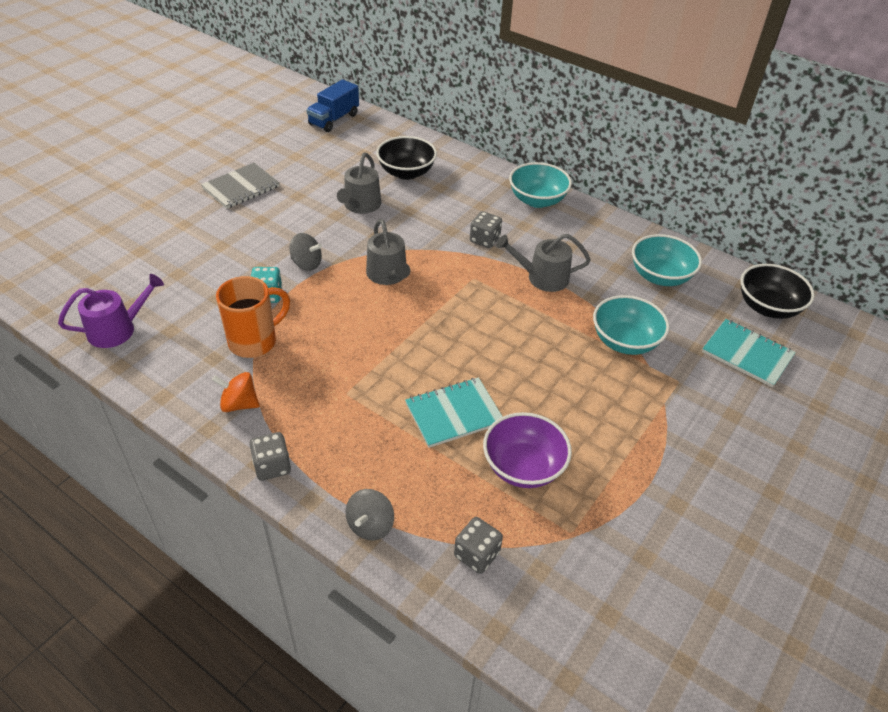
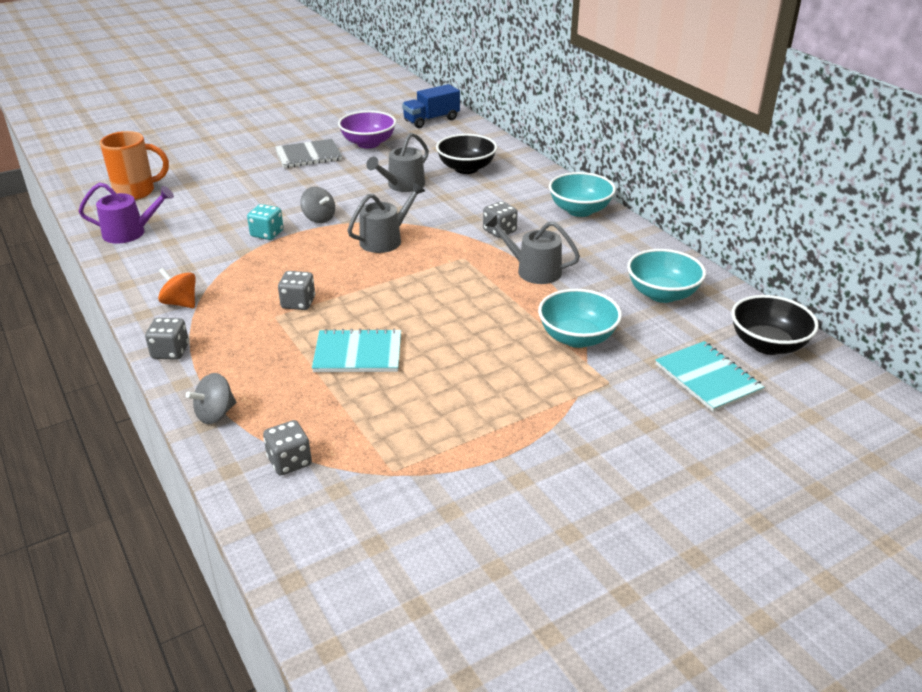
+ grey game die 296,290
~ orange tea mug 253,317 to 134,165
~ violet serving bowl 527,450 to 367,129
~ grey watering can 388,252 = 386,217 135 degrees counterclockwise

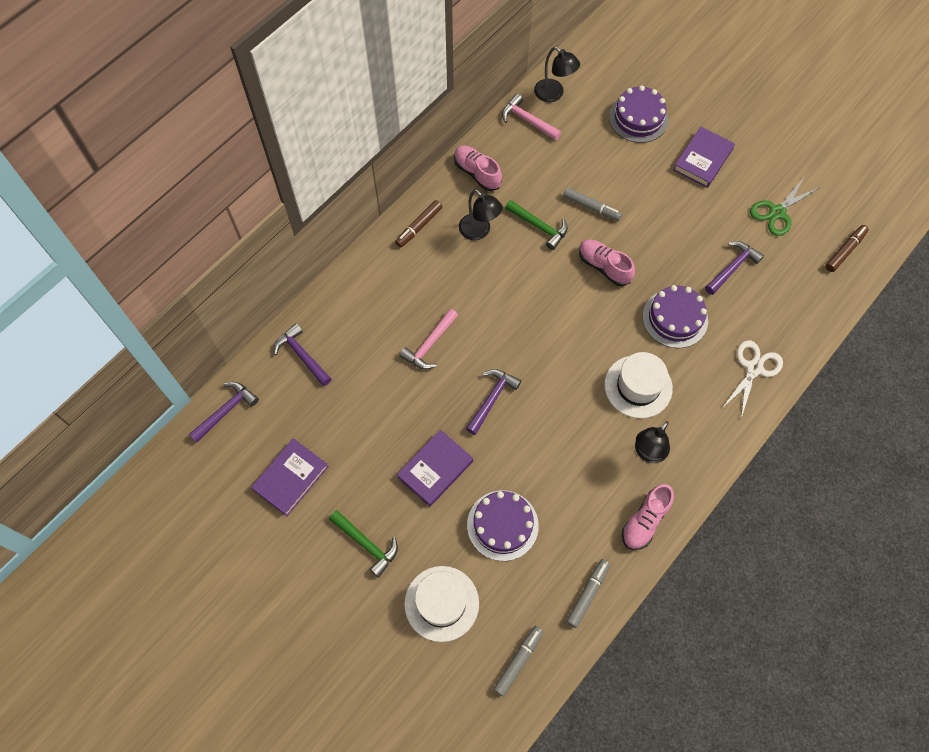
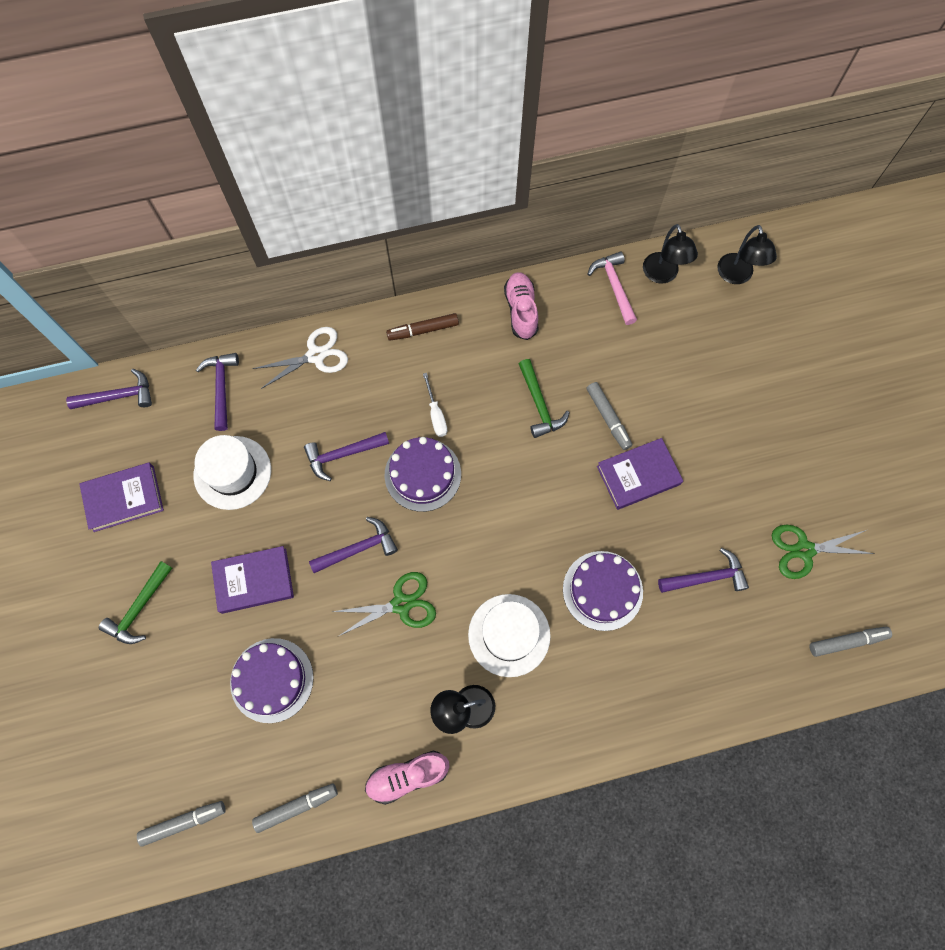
- pink lace-up shoe 607,262
+ green shears 383,604
+ snow-white screwdriver 435,405
~ snow-white top hat 441,604 to 232,472
~ jet-black lamp 481,214 to 747,254
~ violet cake 639,114 to 422,474
~ violet hardcover 704,157 to 640,474
~ snow-white shears 753,379 to 300,358
~ pink claw hammer 428,339 to violet claw hammer 346,456
~ dark brown marker pen 847,248 to grey marker pen 851,642
~ green claw hammer 363,544 = 135,602 45 degrees clockwise

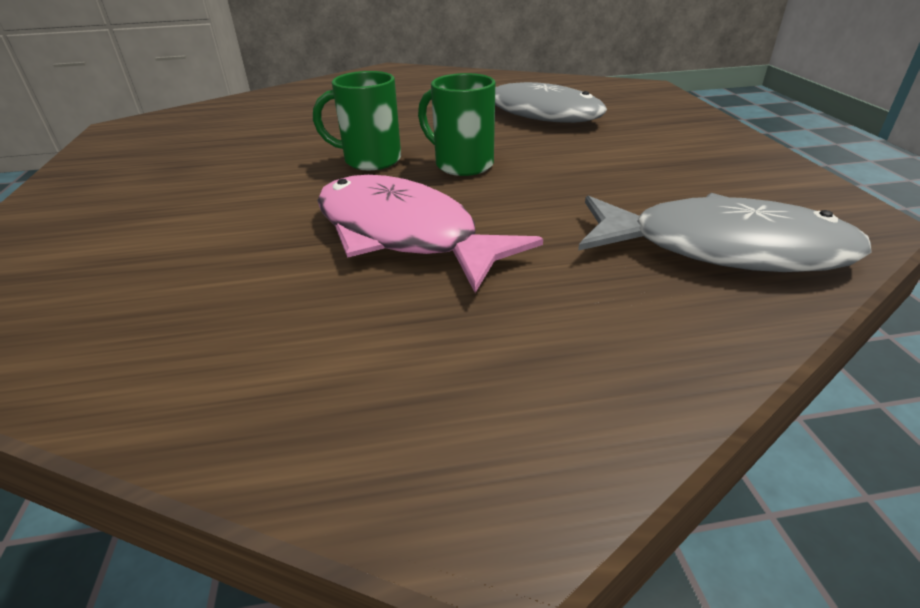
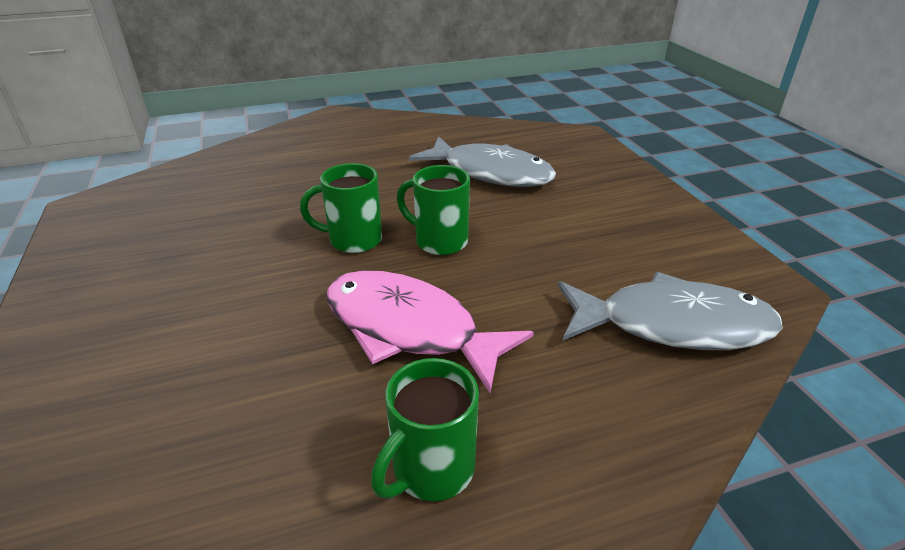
+ green tea mug 425,429

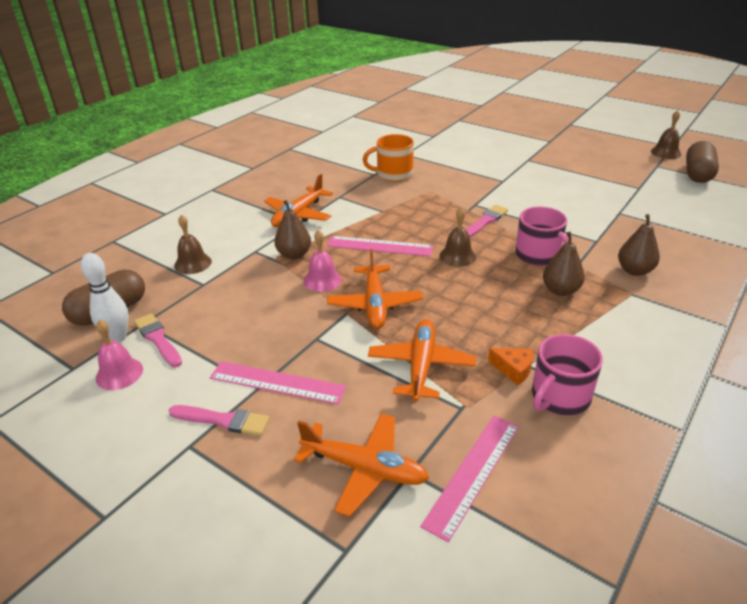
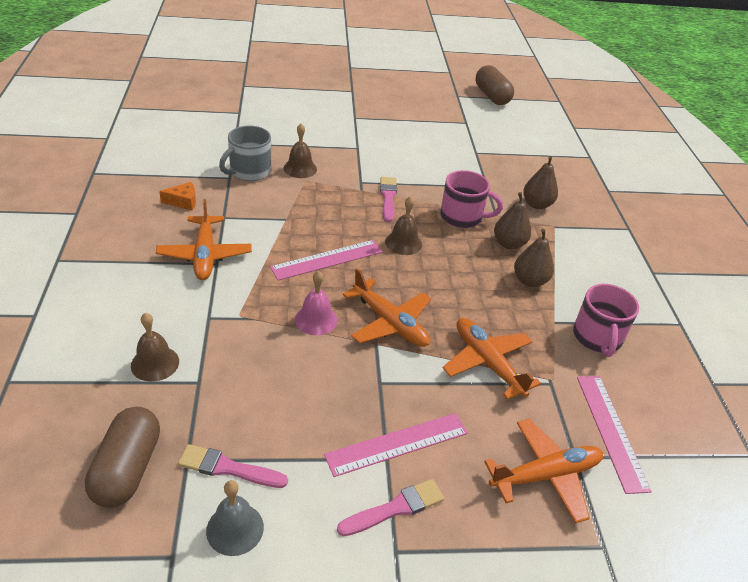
- snow-white skittle 105,298
~ dark brown pear fruit 292,230 to 534,258
~ orange piece of cheese 510,366 to 177,196
~ dark brown hand bell 666,134 to 300,150
~ pink hand bell 119,355 to grey hand bell 235,518
~ orange tea mug 388,157 to grey tea mug 245,153

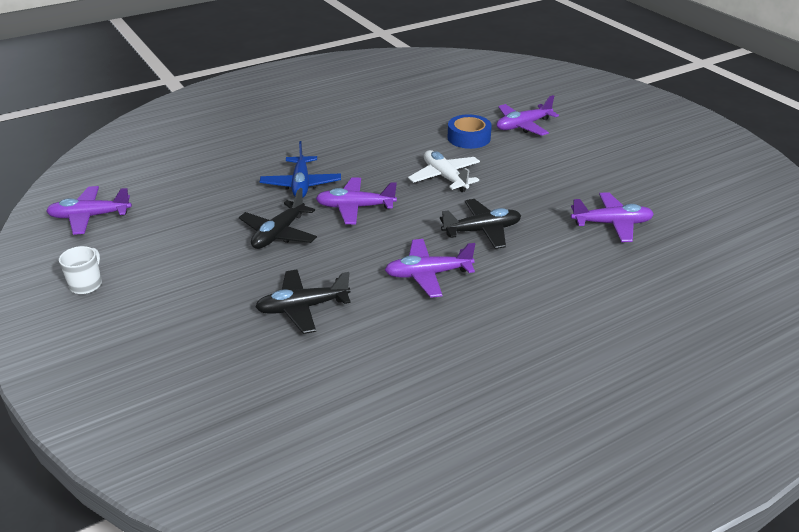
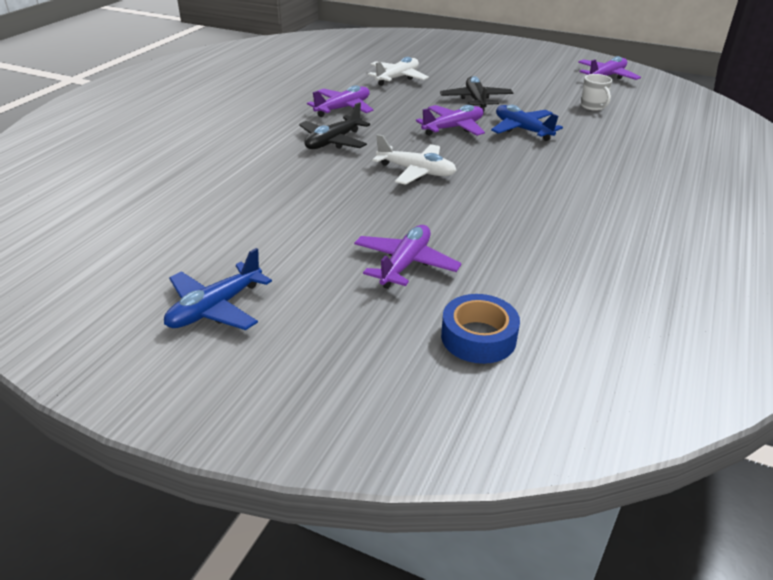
- violet plane 612,217
+ blue plane 218,289
~ snow-white tea mug 80,270 to 596,92
~ blue sticky tape 469,131 to 480,329
~ jet-black plane 303,301 to snow-white plane 398,71

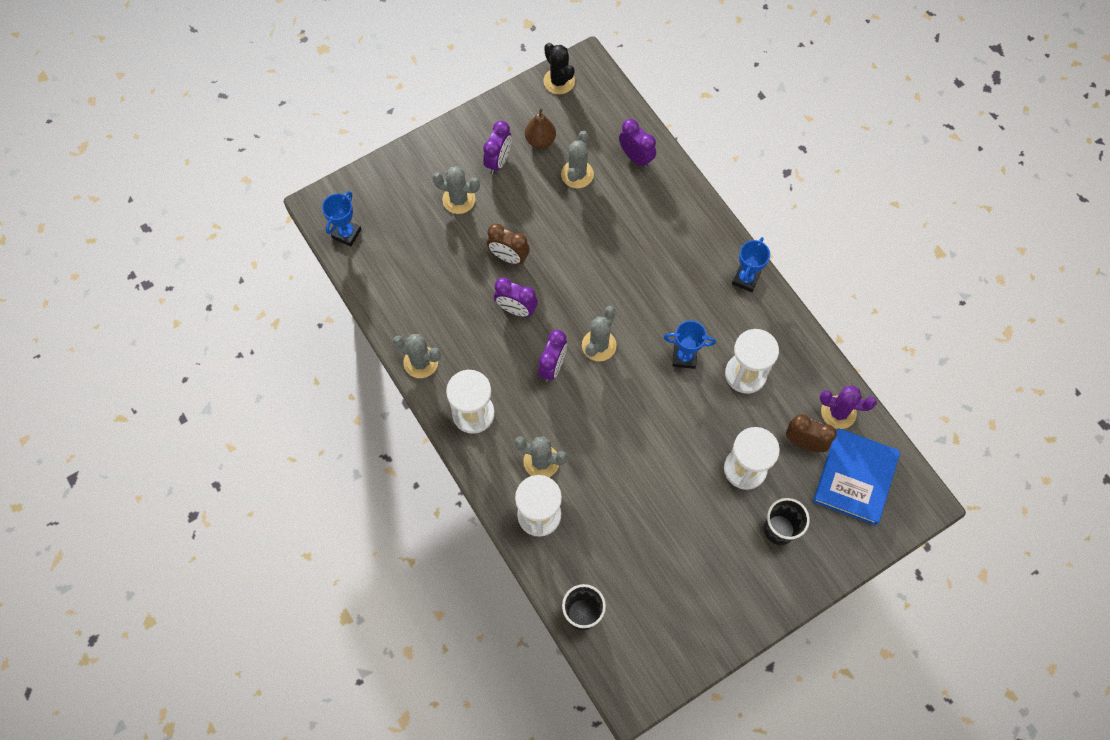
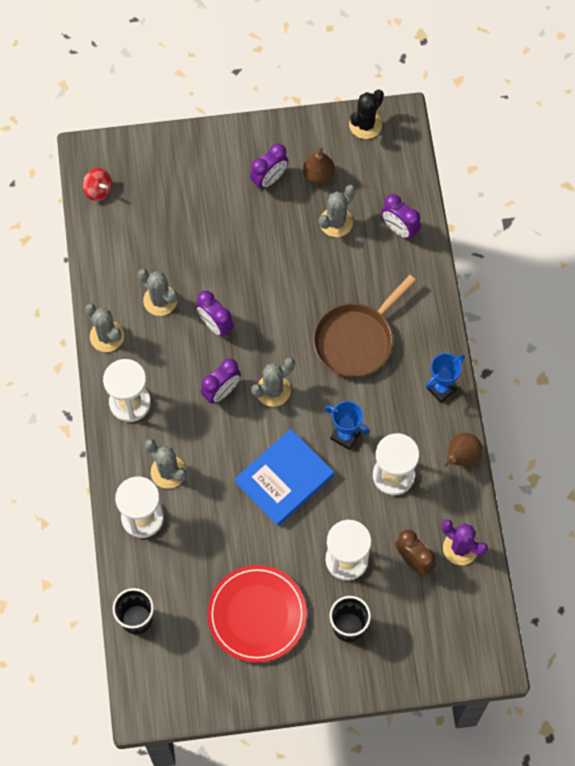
- dark brown clock 508,244
+ crimson plate 257,614
+ dark brown pan 364,326
+ dark brown pear fruit 463,450
~ grey cactus 456,190 to 158,292
~ blue hardcover 856,476 to 284,477
~ blue prize cup 341,219 to crimson toy top 97,184
~ jet-black cactus 559,68 = 366,114 45 degrees clockwise
~ violet clock 637,143 = 401,217 150 degrees clockwise

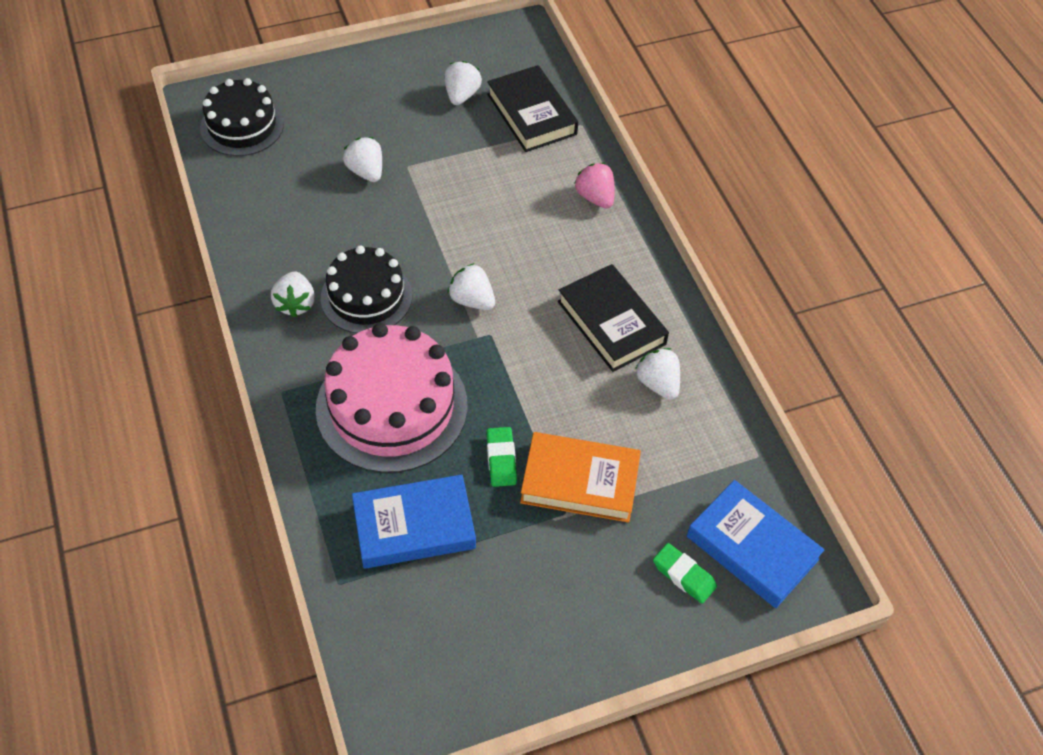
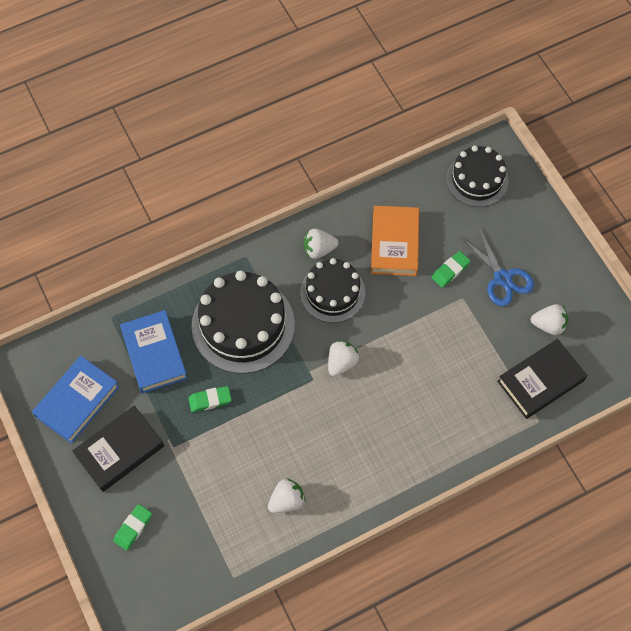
- pink toy strawberry 594,186
+ blue shears 497,266
~ orange hardcover 580,477 to 395,241
~ jet-black hardcover 613,318 to 118,449
~ blue hardcover 756,544 to 76,400
~ snow-white toy strawberry 362,159 to green gum eraser 450,269
~ pink cake 392,398 to jet-black cake 243,322

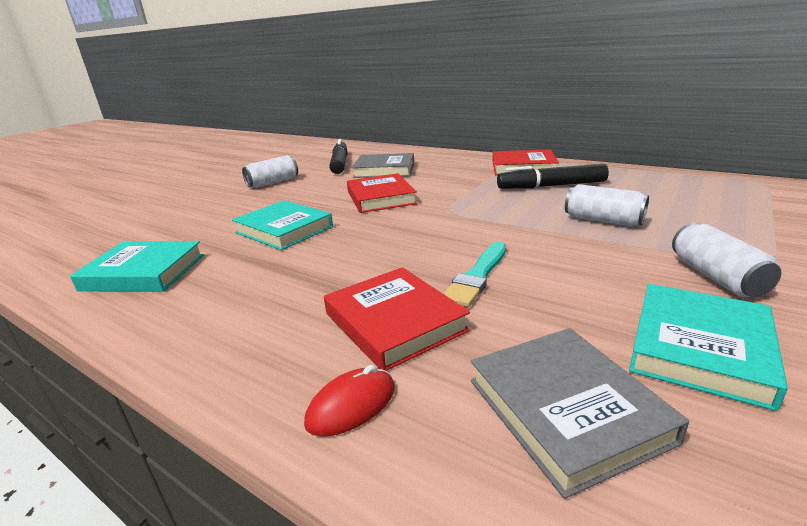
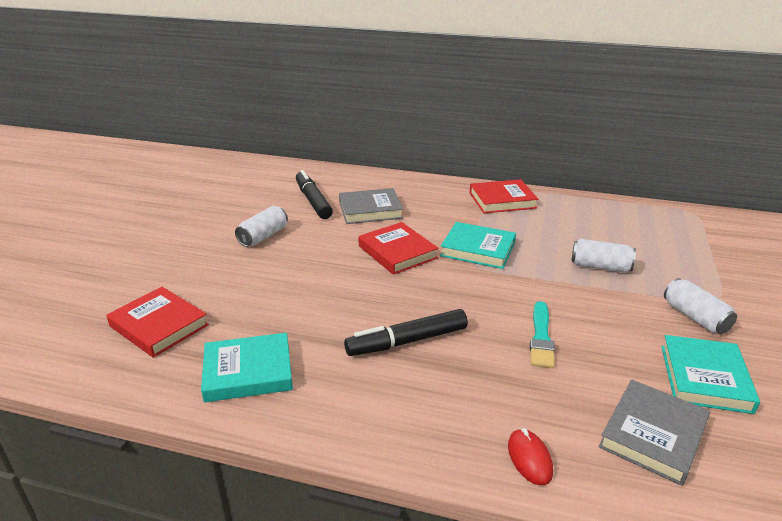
~ teal hardcover 282,225 to 478,245
~ crimson hardcover 397,319 to 157,322
~ jet-black marker pen 553,176 to 406,332
~ crimson PC mouse 349,401 = 530,456 45 degrees counterclockwise
~ grey hardcover 580,413 = 654,433 75 degrees clockwise

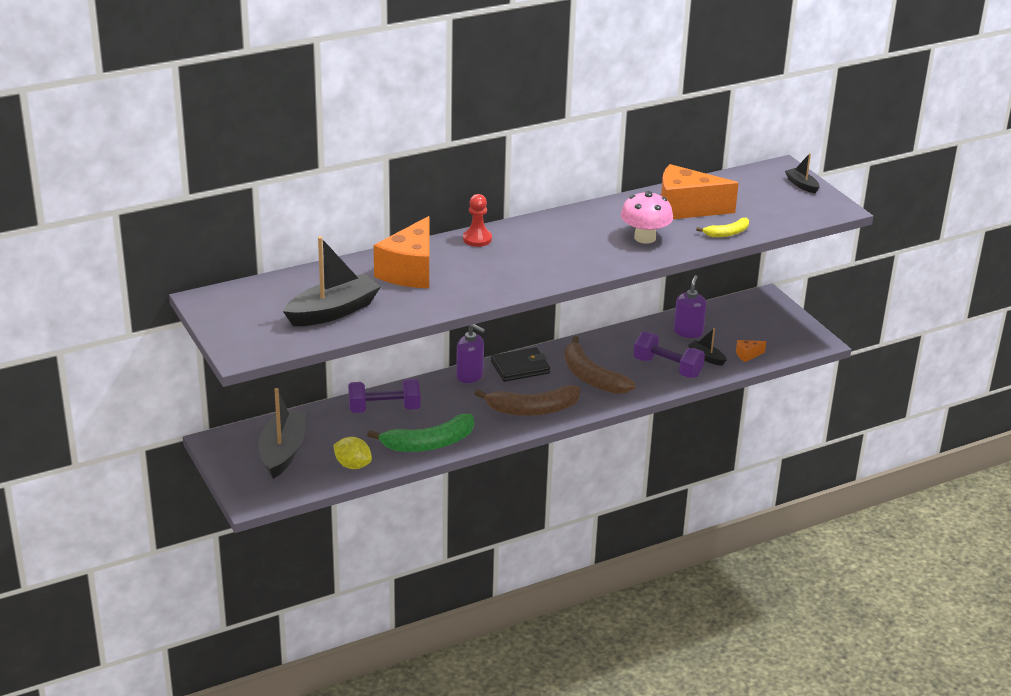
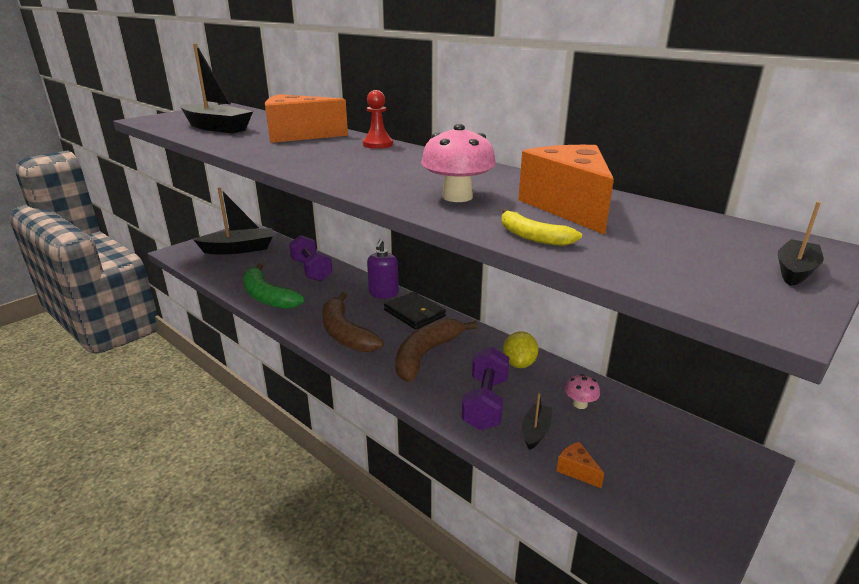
~ yellow lemon 352,453 to 521,349
~ violet pump bottle 690,306 to pink mushroom 582,391

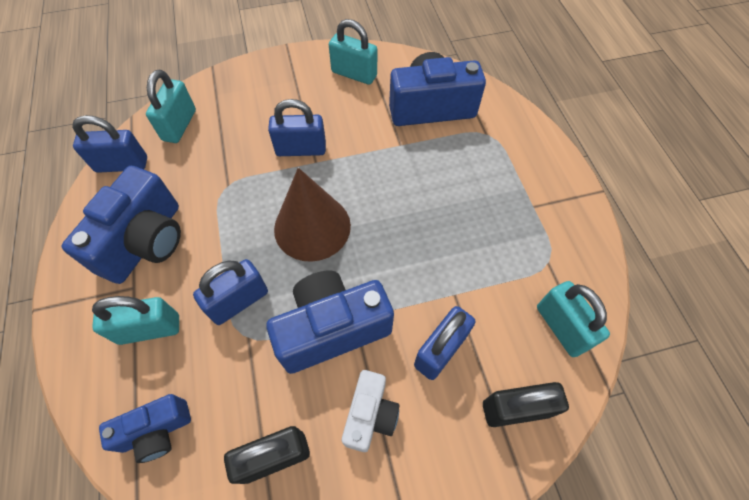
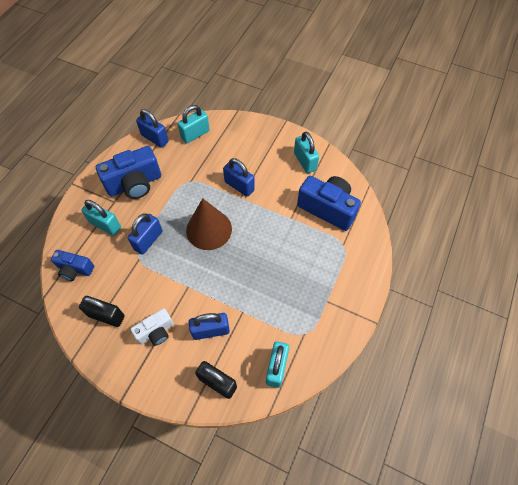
- blue compact camera 330,322
~ blue small lock 230,292 = 145,234 60 degrees counterclockwise

